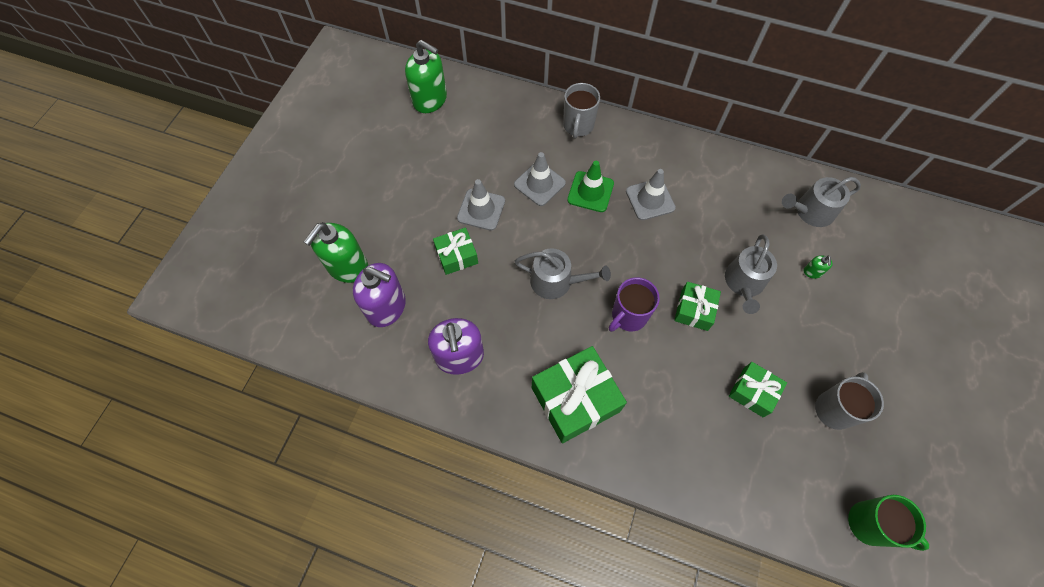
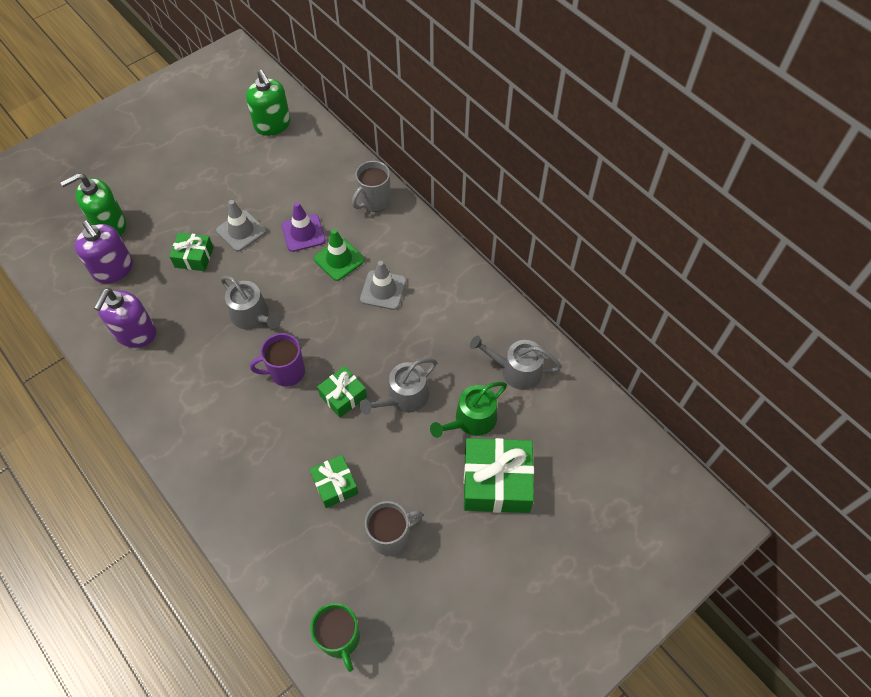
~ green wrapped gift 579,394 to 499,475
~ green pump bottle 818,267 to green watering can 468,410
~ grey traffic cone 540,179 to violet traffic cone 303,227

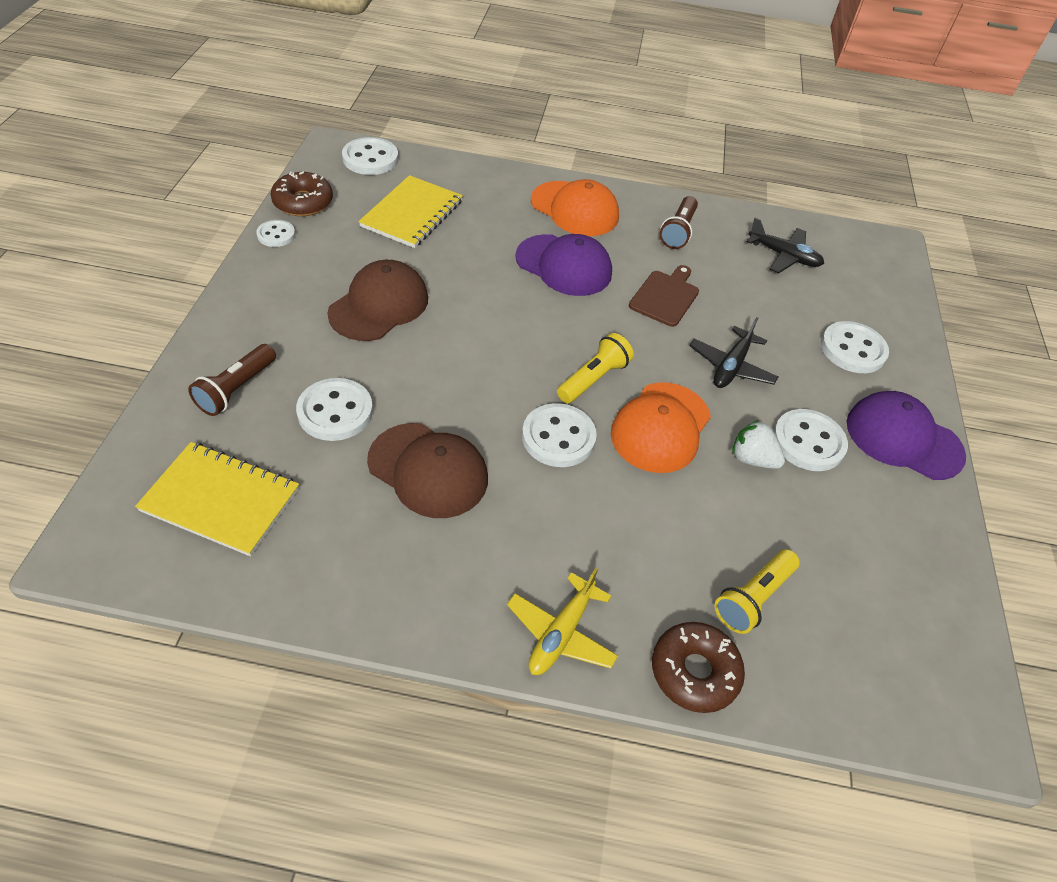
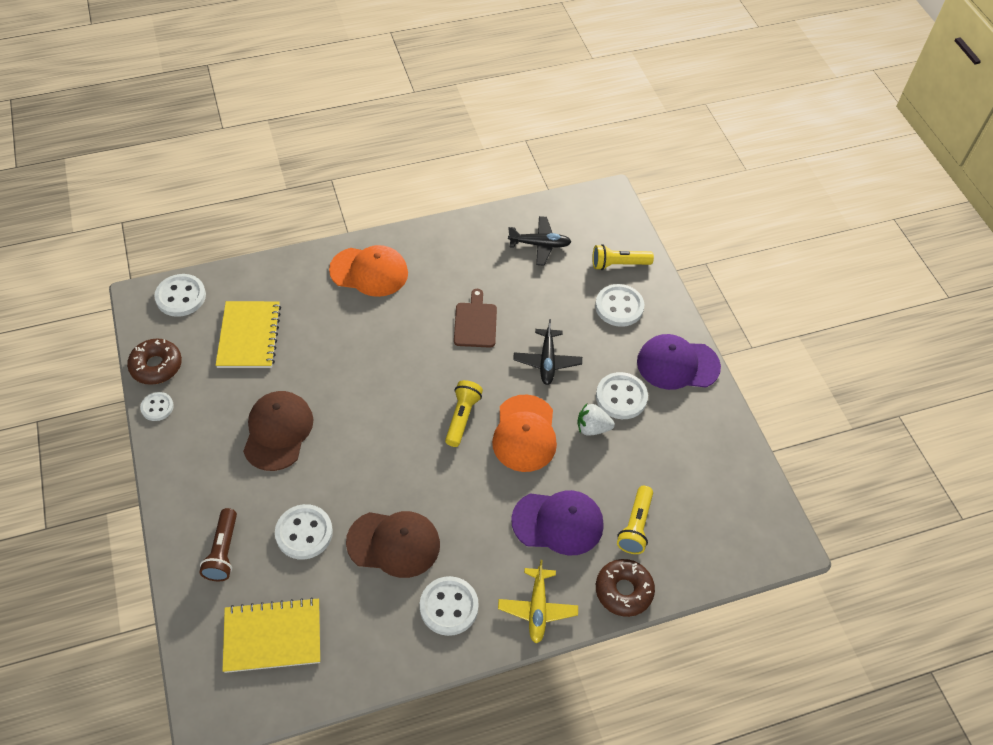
- dark brown flashlight 679,222
+ yellow flashlight 623,257
~ violet cap 563,265 to 557,523
~ snow-white shirt button 559,435 to 449,606

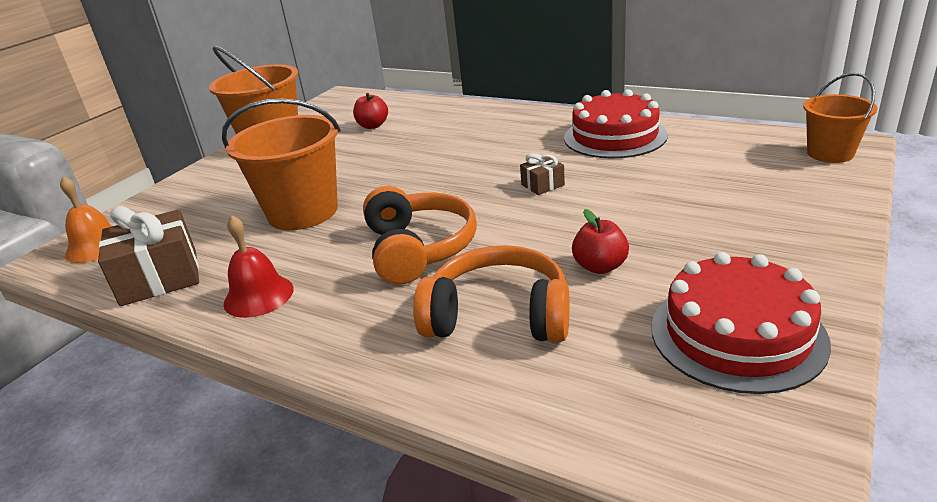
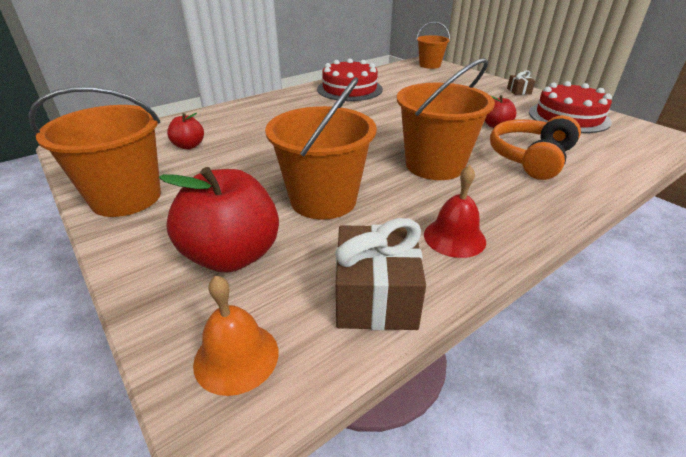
+ crimson apple 219,219
~ dark brown wrapped gift 542,174 to 521,82
~ orange over-ear headphones 420,235 to orange sand bucket 446,119

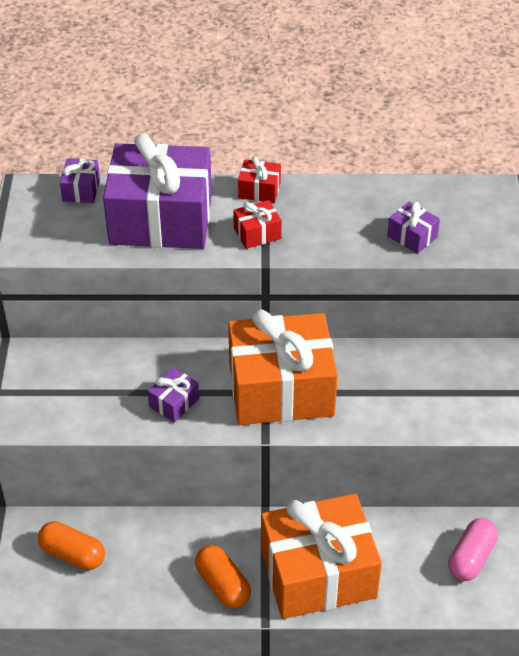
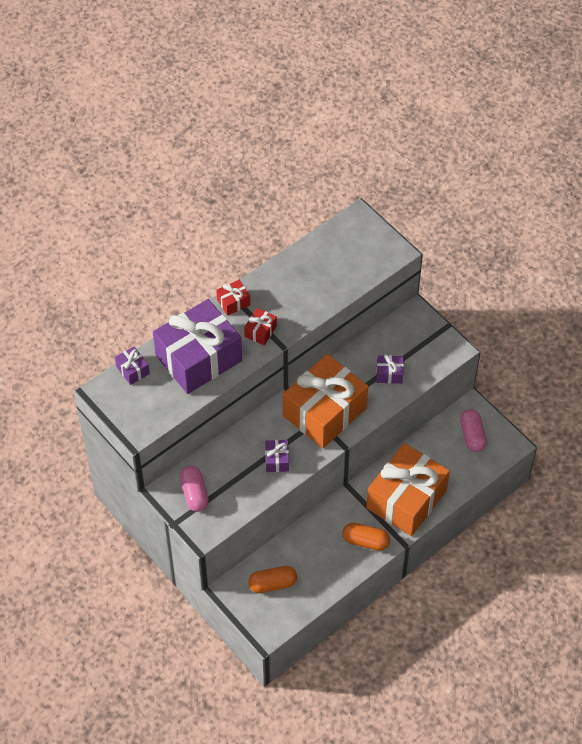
+ pink capsule 194,489
~ violet wrapped gift 413,227 to 390,369

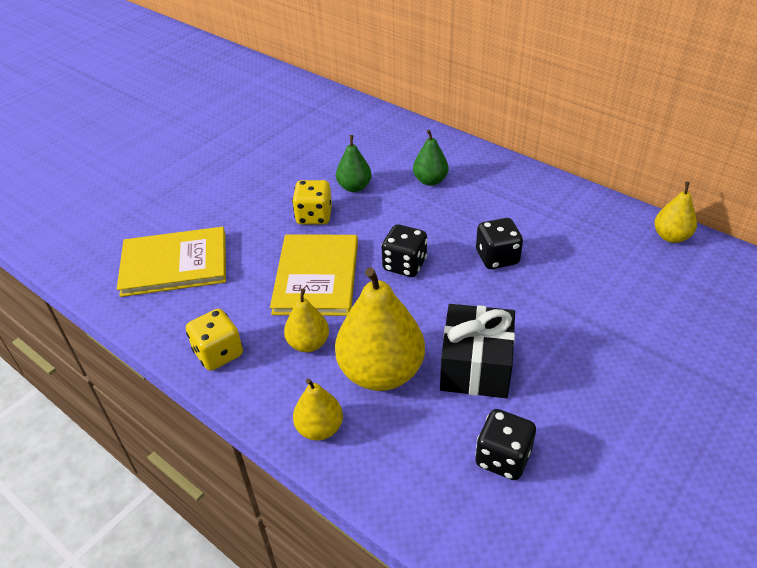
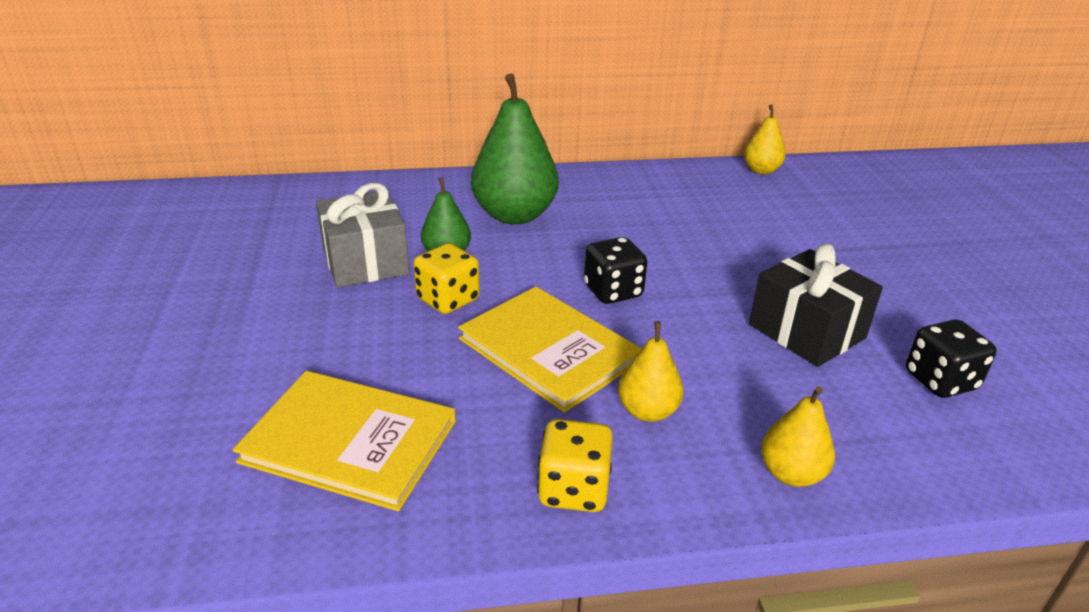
- yellow pear fruit 380,329
- jet-black game die 499,243
+ grey wrapped gift 363,235
~ yellow hardcover 171,262 = 344,441 75 degrees clockwise
~ green pear fruit 430,157 = 515,149 x1.89

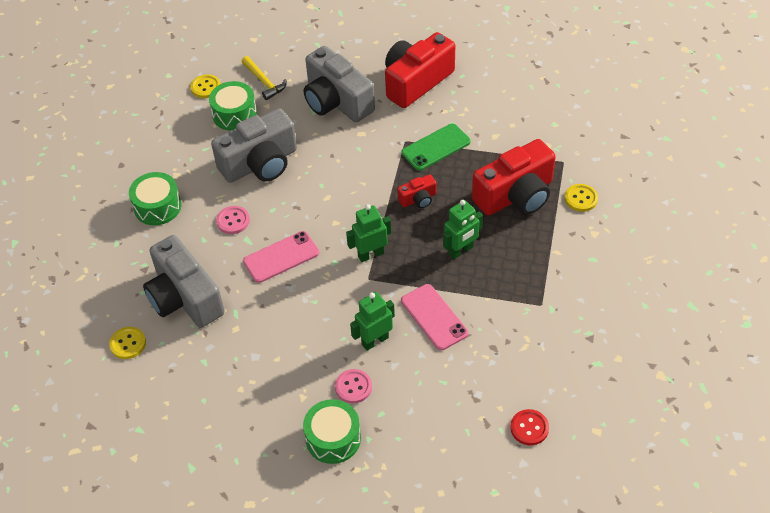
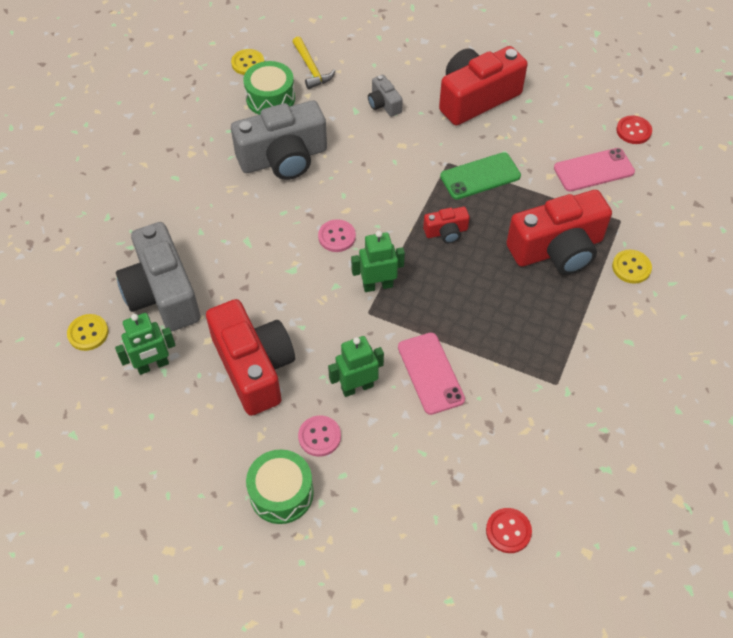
- green toy drum 155,198
+ crimson compact camera 250,357
+ crimson shirt button 634,129
~ pink shirt button 233,220 to 337,235
~ pink smartphone 281,257 to 594,169
~ green toy robot 463,229 to 145,344
~ grey compact camera 339,84 = 385,96 x0.46

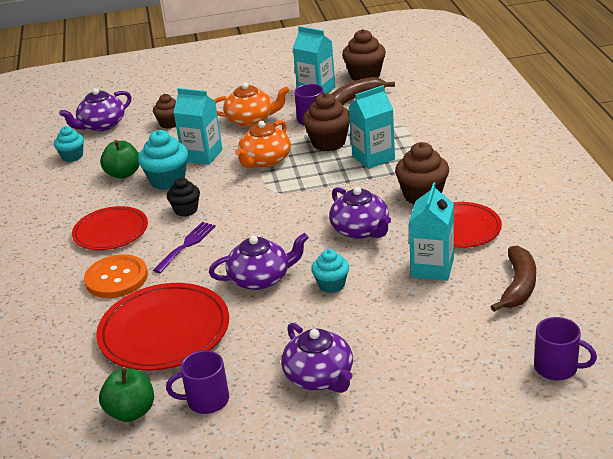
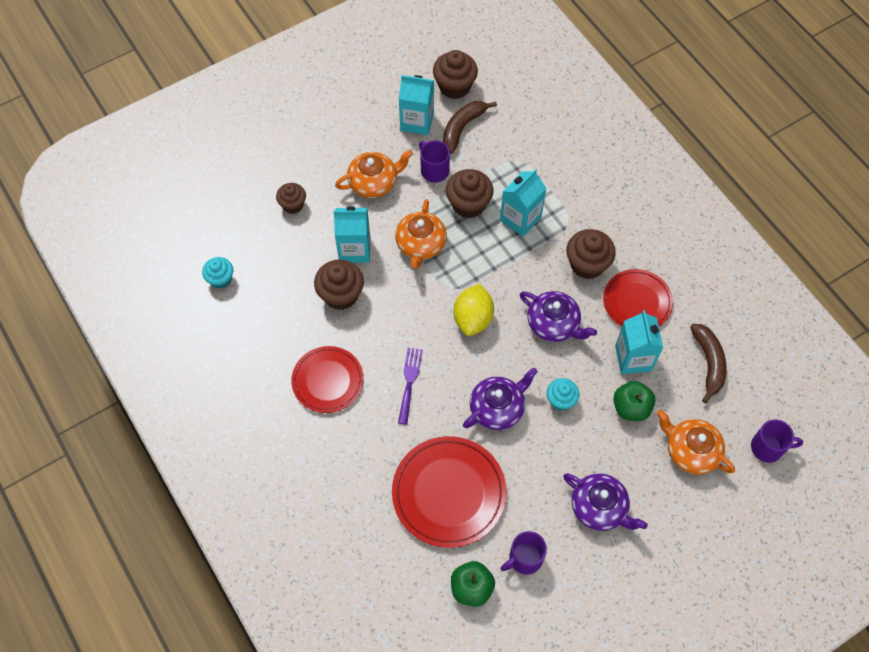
- violet china teapot 95,109
- orange shirt button 116,276
- jet-black muffin 183,197
+ yellow lemon 474,310
+ orange china teapot 696,442
~ green apple 120,159 to 634,401
~ teal muffin 163,160 to dark brown muffin 339,285

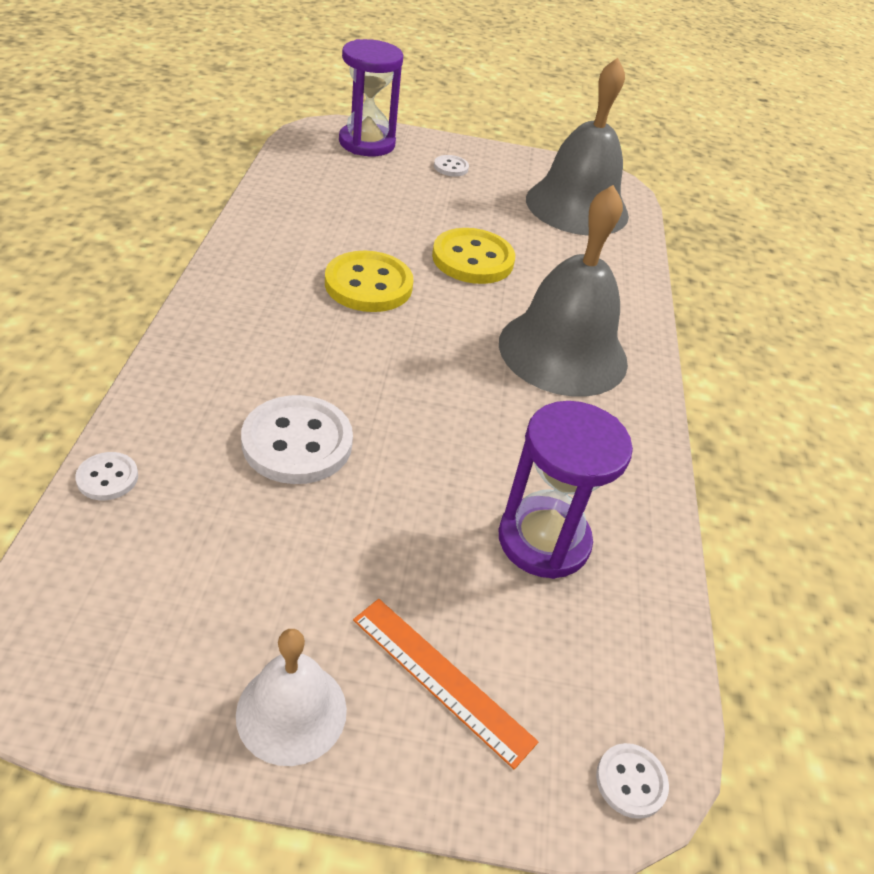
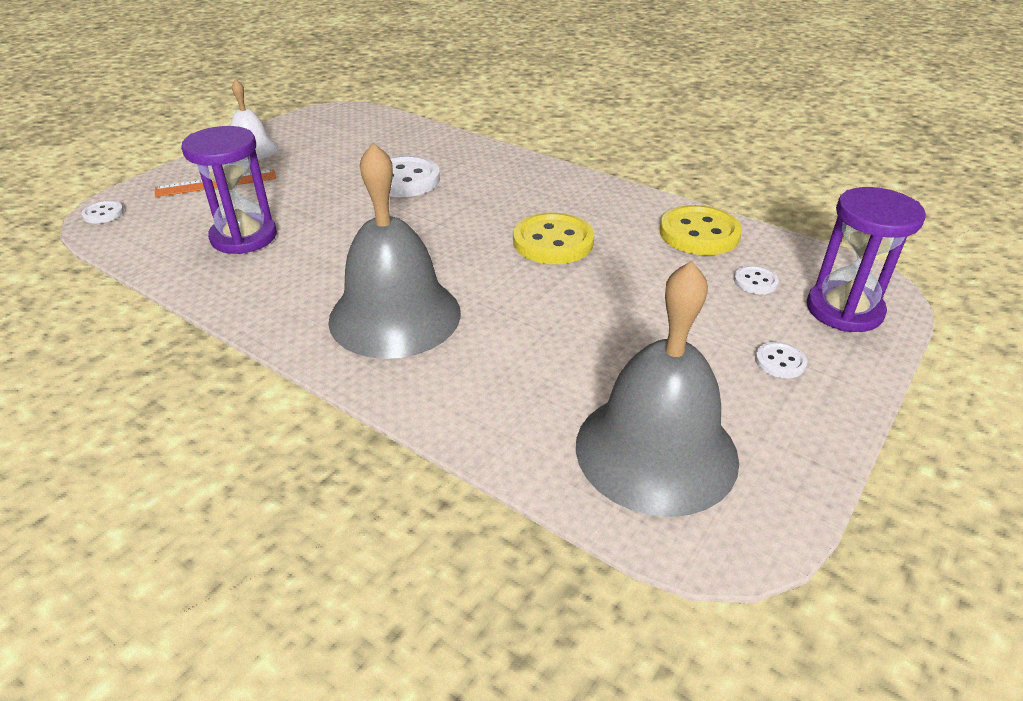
~ snow-white shirt button 106,476 to 756,279
~ yellow shirt button 473,256 to 701,230

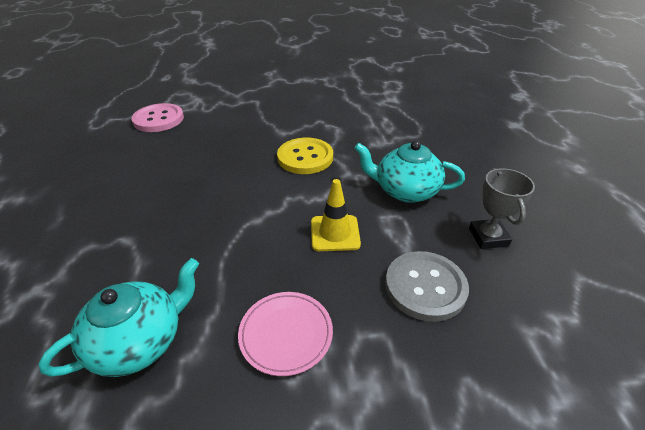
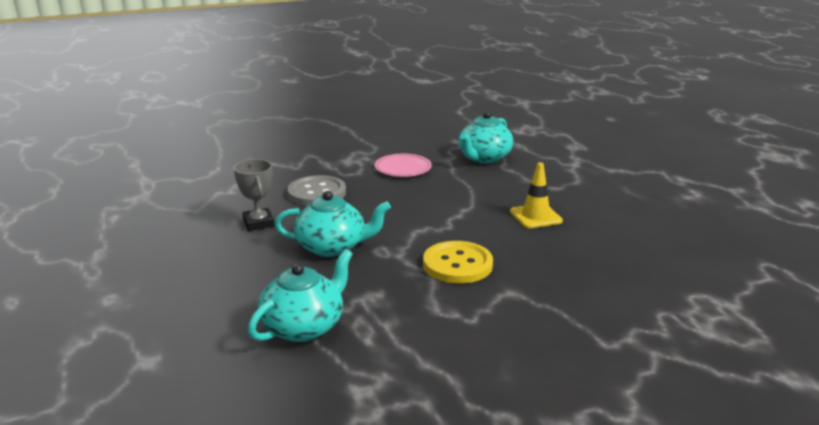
- pink shirt button 157,117
+ teal china teapot 300,295
~ yellow traffic cone 336,215 to 536,195

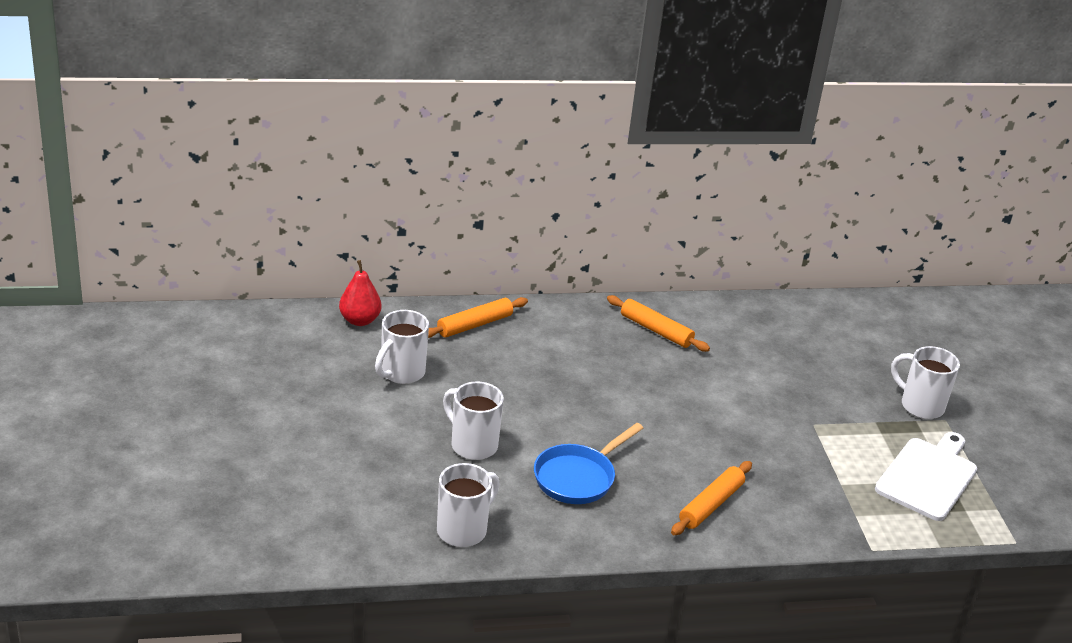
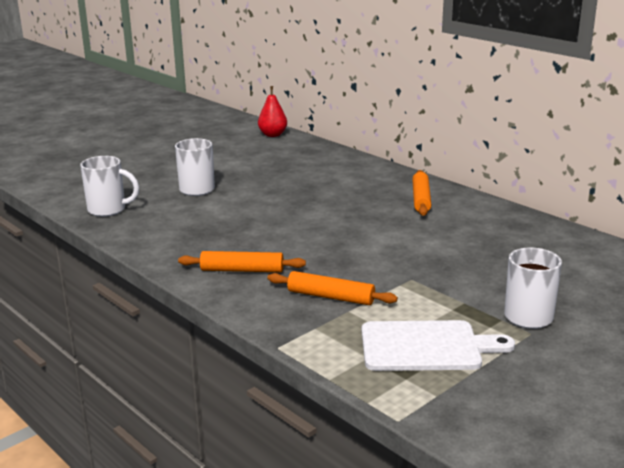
- snow-white tea mug 402,347
- blue pan 588,463
~ orange pastry roller 478,317 to 332,288

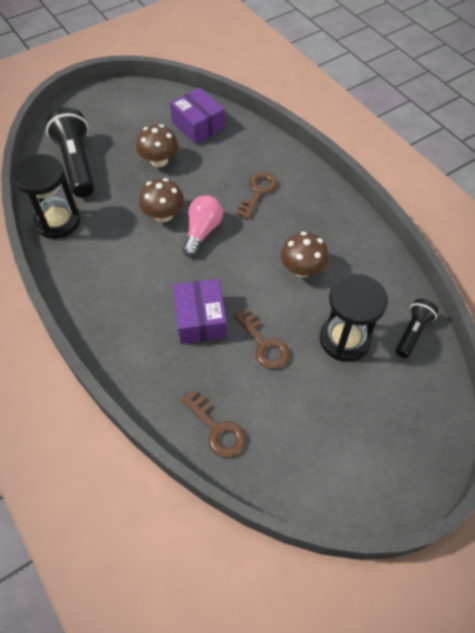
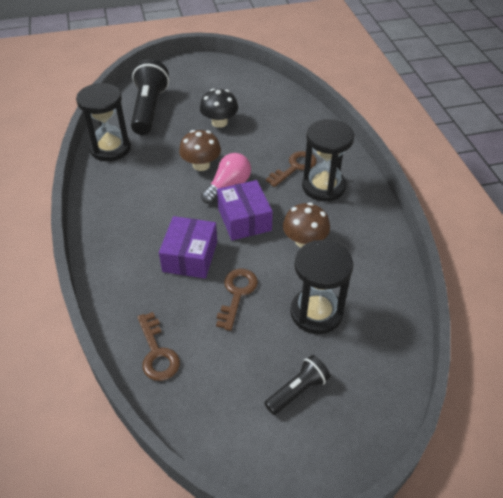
+ jet-black sand timer 328,160
~ violet box 197,116 to 245,210
~ jet-black flashlight 417,328 to 297,385
~ dark brown mushroom 157,145 to jet-black mushroom 219,108
~ dark brown key 262,338 = 237,300 150 degrees counterclockwise

